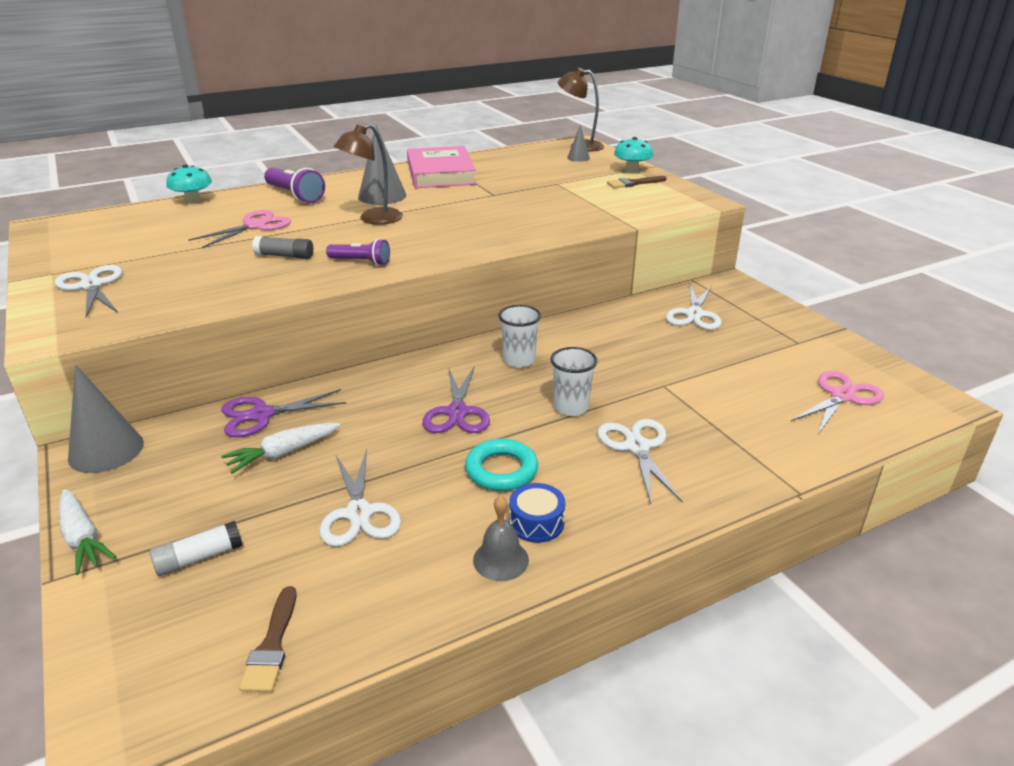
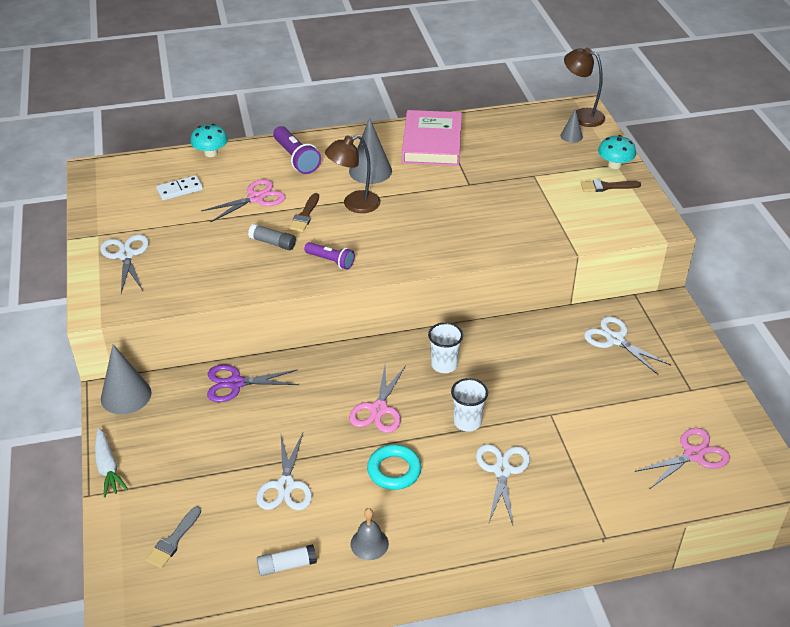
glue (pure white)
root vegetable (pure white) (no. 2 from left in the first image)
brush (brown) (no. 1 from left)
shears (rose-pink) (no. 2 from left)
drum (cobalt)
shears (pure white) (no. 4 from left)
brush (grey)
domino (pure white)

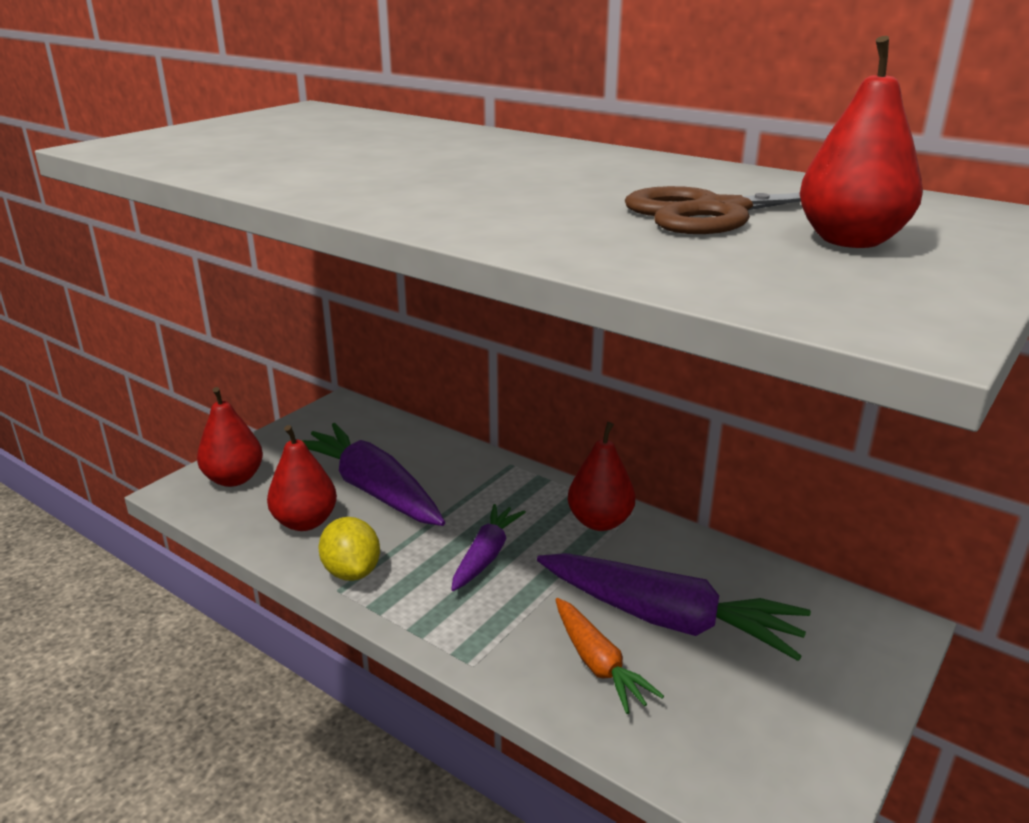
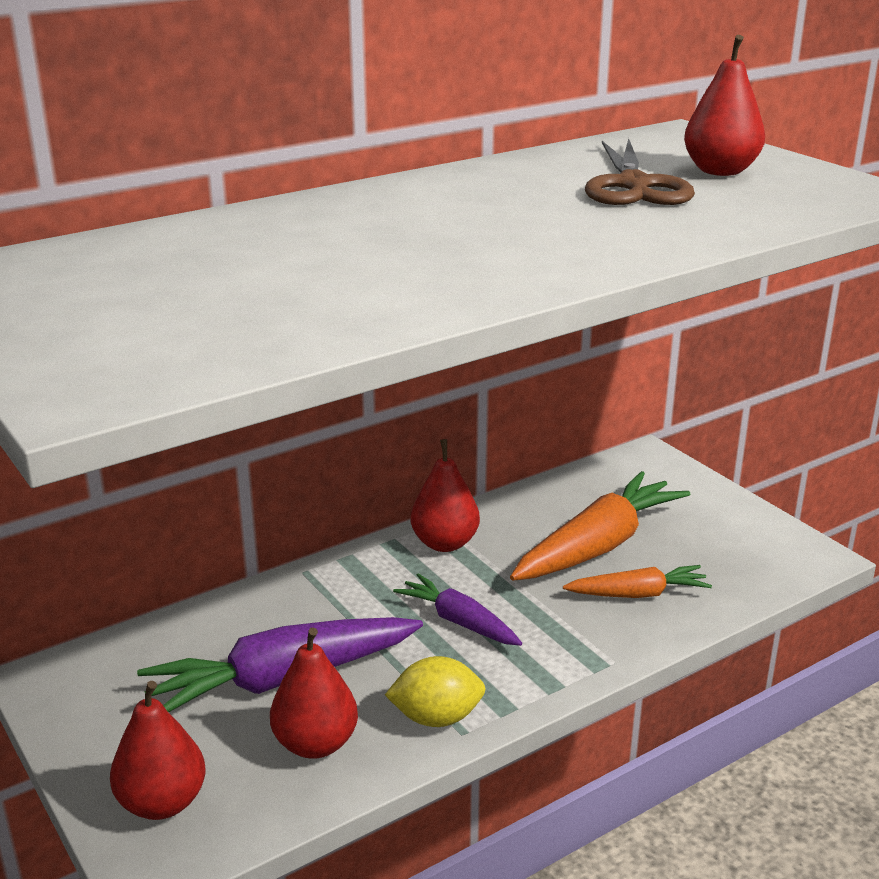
root vegetable (orange-coloured) (no. 1 from left)

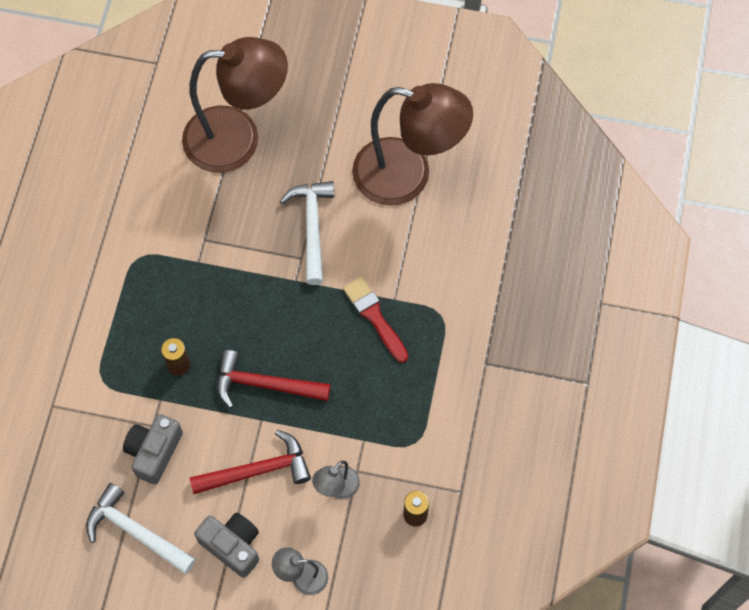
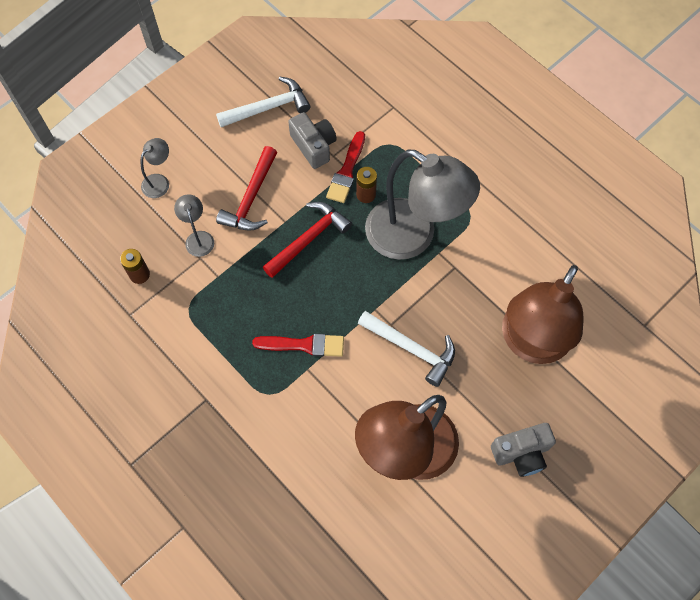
photo camera (grey) (no. 2 from left)
brush (scarlet) (no. 2 from left)
reading lamp (grey) (no. 3 from left)

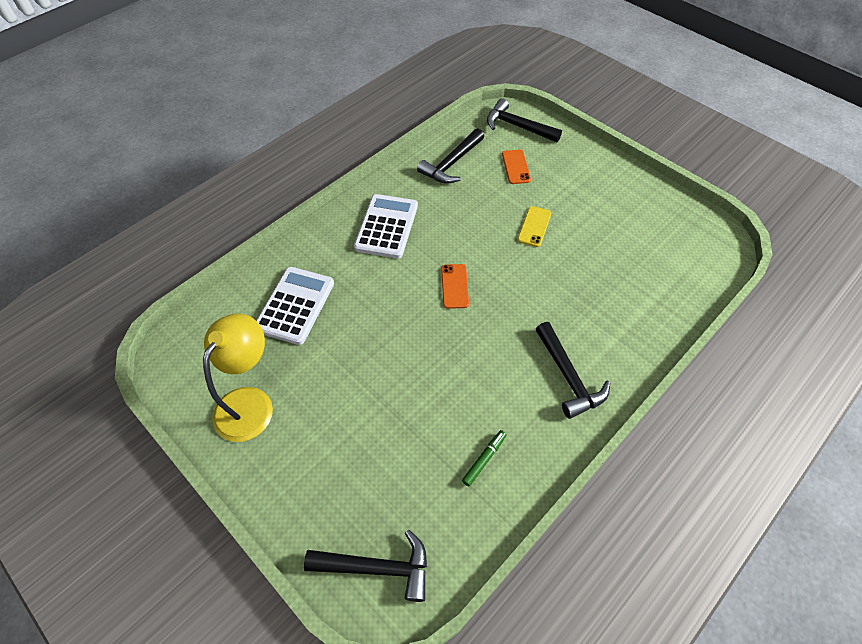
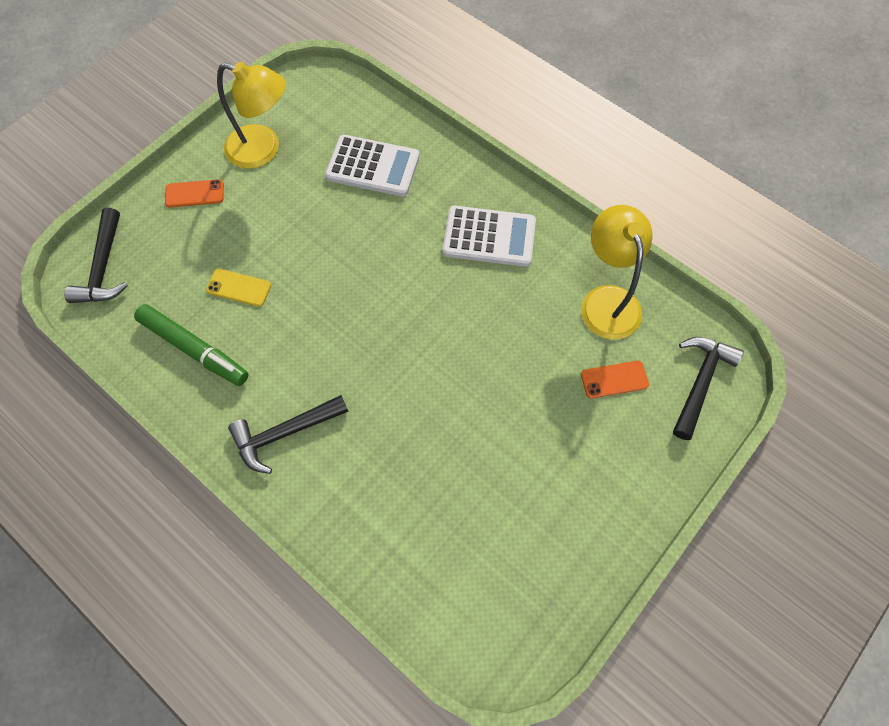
reading lamp (bright yellow) (no. 2 from left)
mobile phone (orange-coloured) (no. 1 from left)
marker (emerald)
mobile phone (bright yellow)

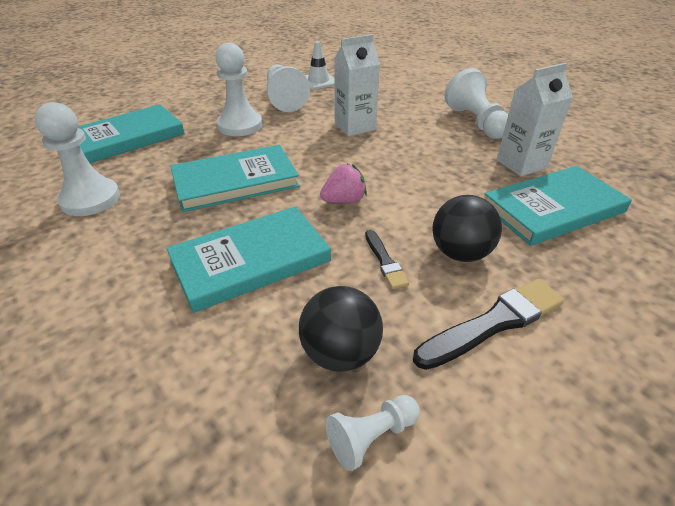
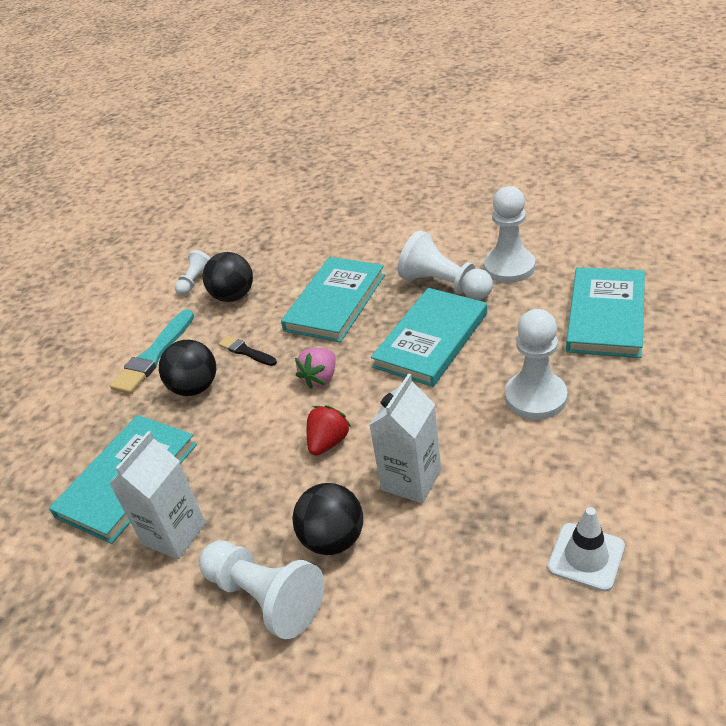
chess pawn (pure white) (no. 3 from left)
brush (teal)
sphere (black) (no. 3 from left)
berry (scarlet)

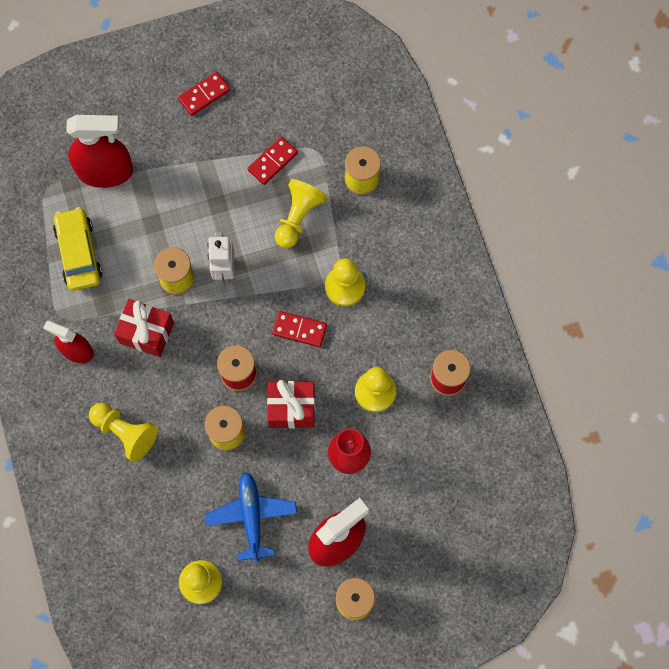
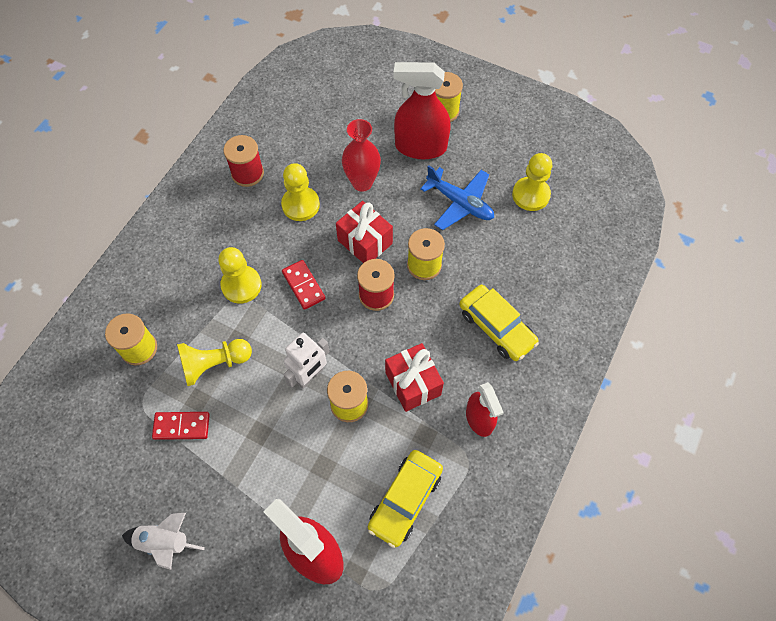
car (bright yellow) (no. 2 from left)
toy rocket (pure white)
aeroplane (cobalt)

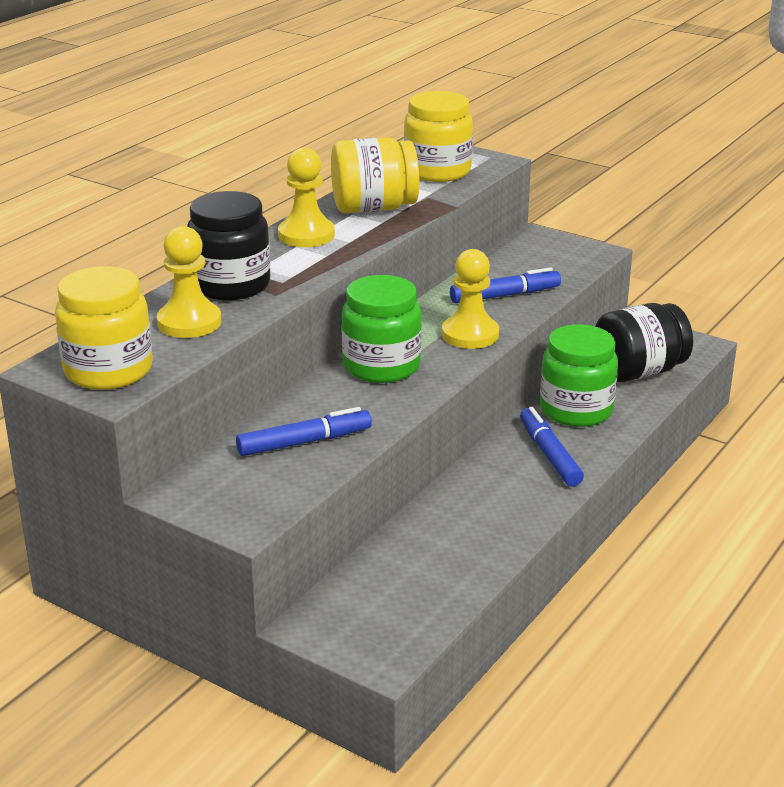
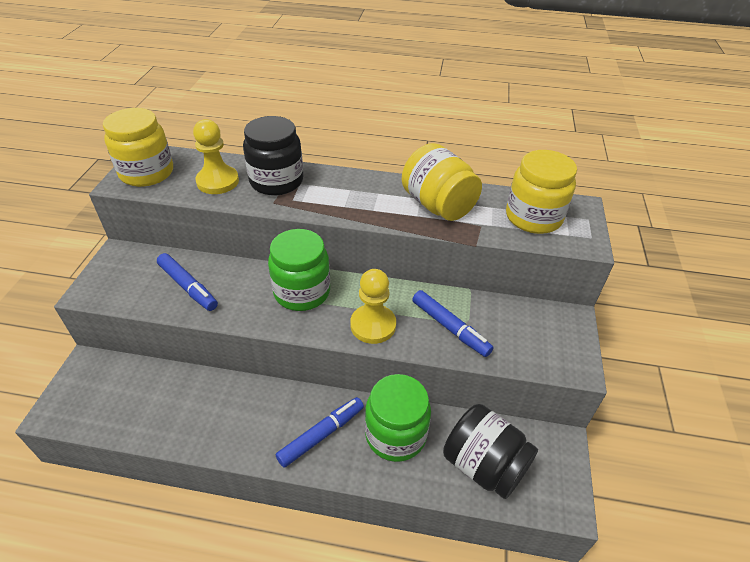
chess pawn (bright yellow) (no. 2 from left in the first image)

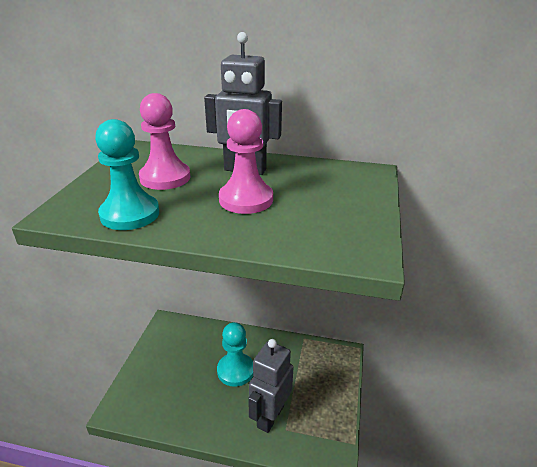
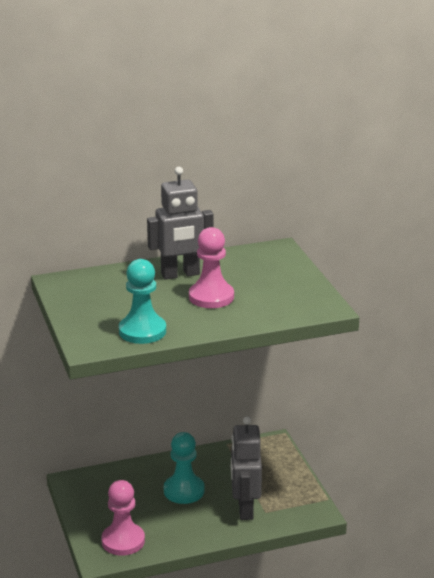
chess pawn (rose-pink) (no. 1 from left)

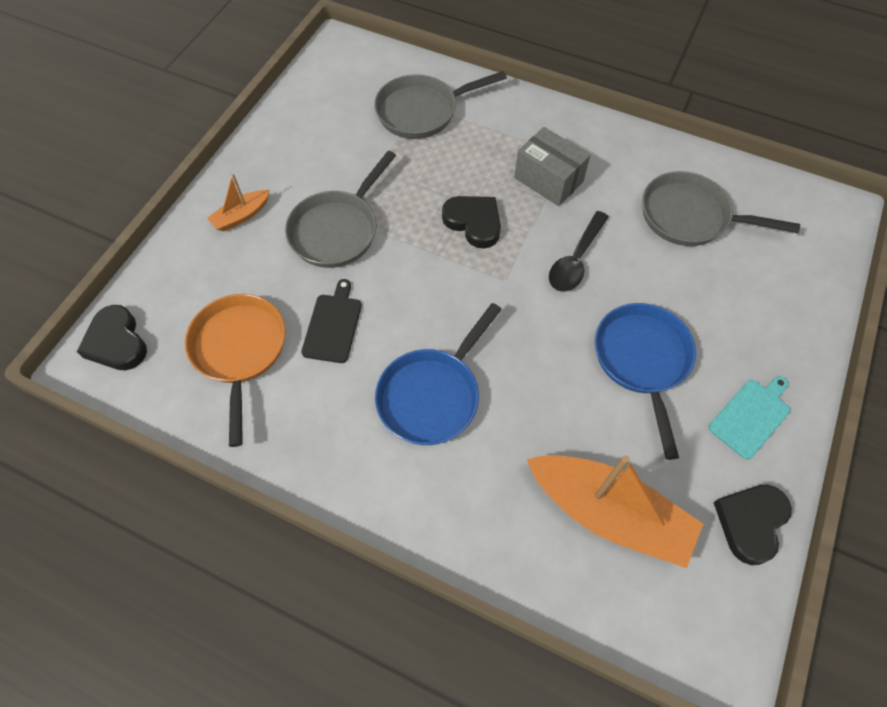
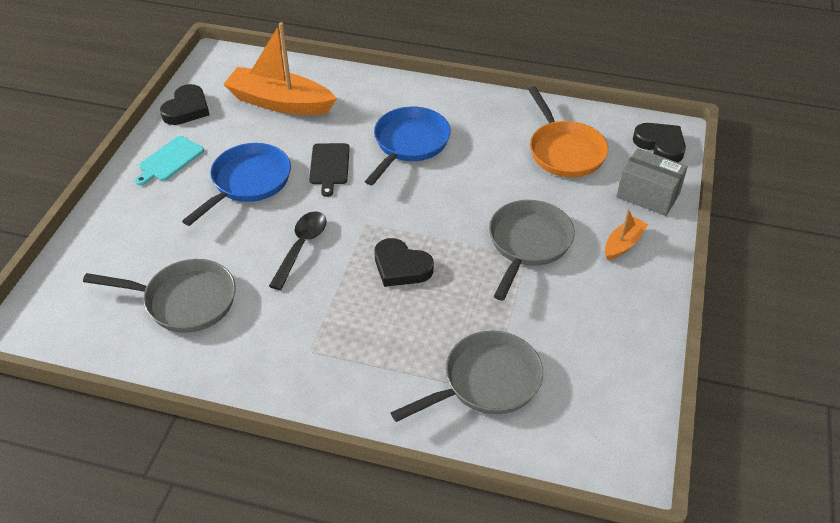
cutting board (black)
parcel (grey)
pan (cobalt) (no. 1 from left)

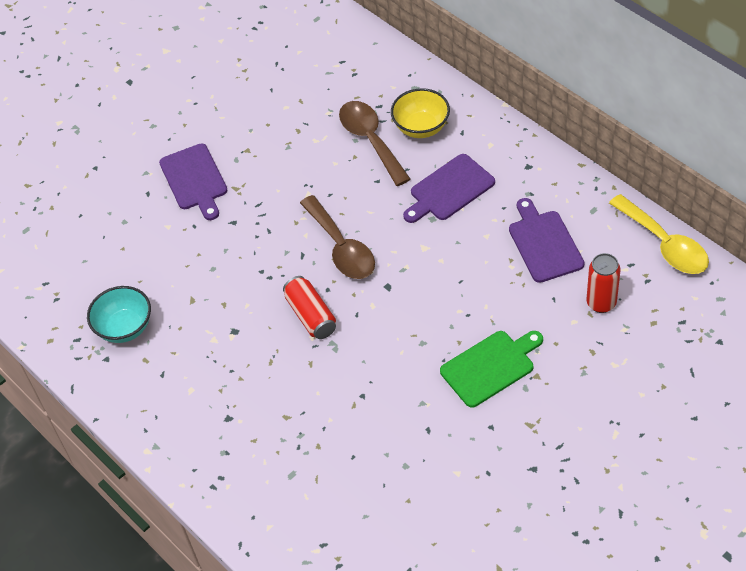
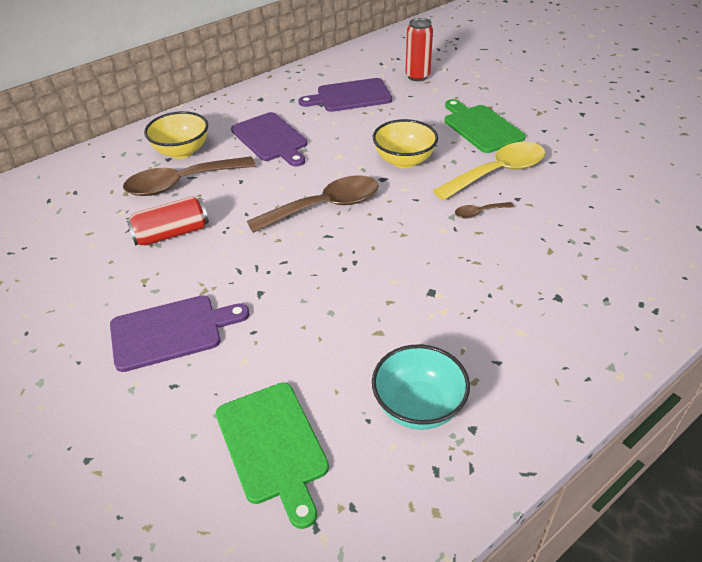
soda can (scarlet) (no. 1 from left)
spoon (bright yellow)
cutting board (emerald) (no. 1 from left)
bowl (bright yellow) (no. 2 from left)
spoon (brown) (no. 3 from left)

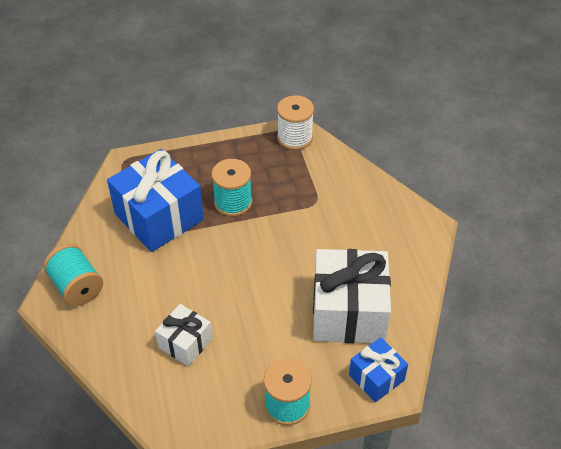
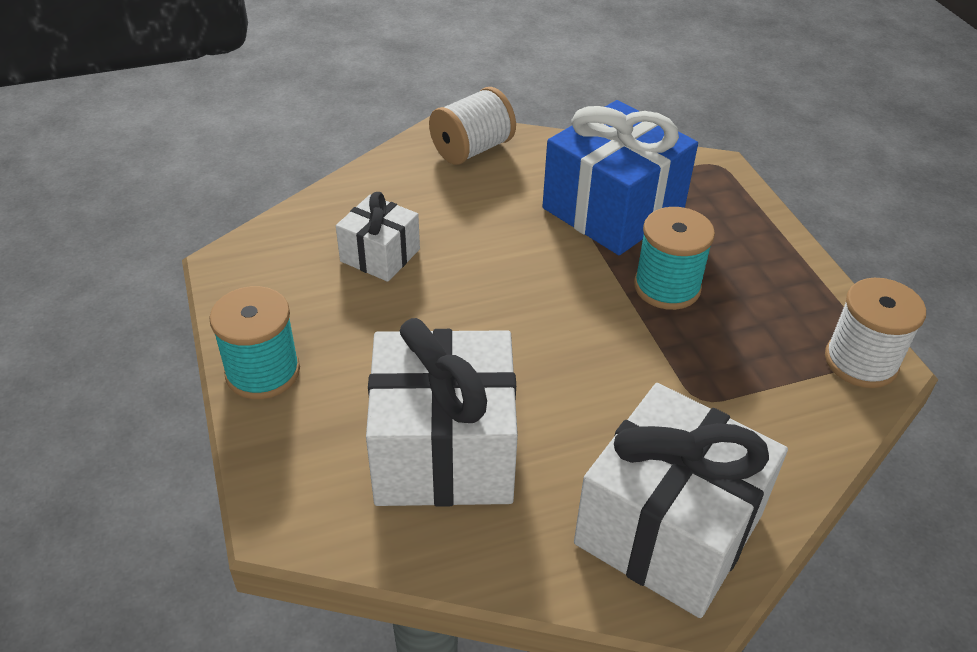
spool (pure white) (no. 1 from left)
wrapped gift (cobalt) (no. 2 from left in the first image)
wrapped gift (pure white) (no. 3 from left)

